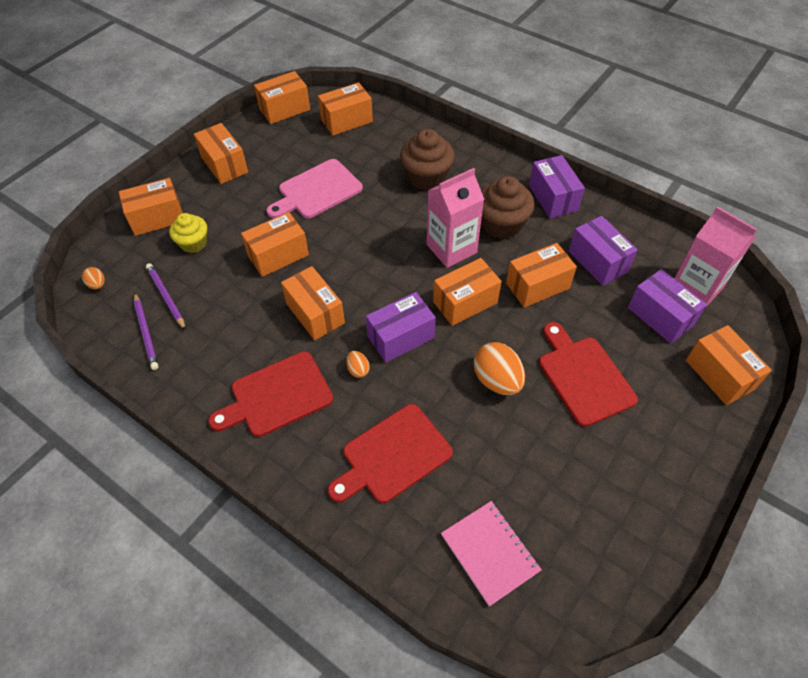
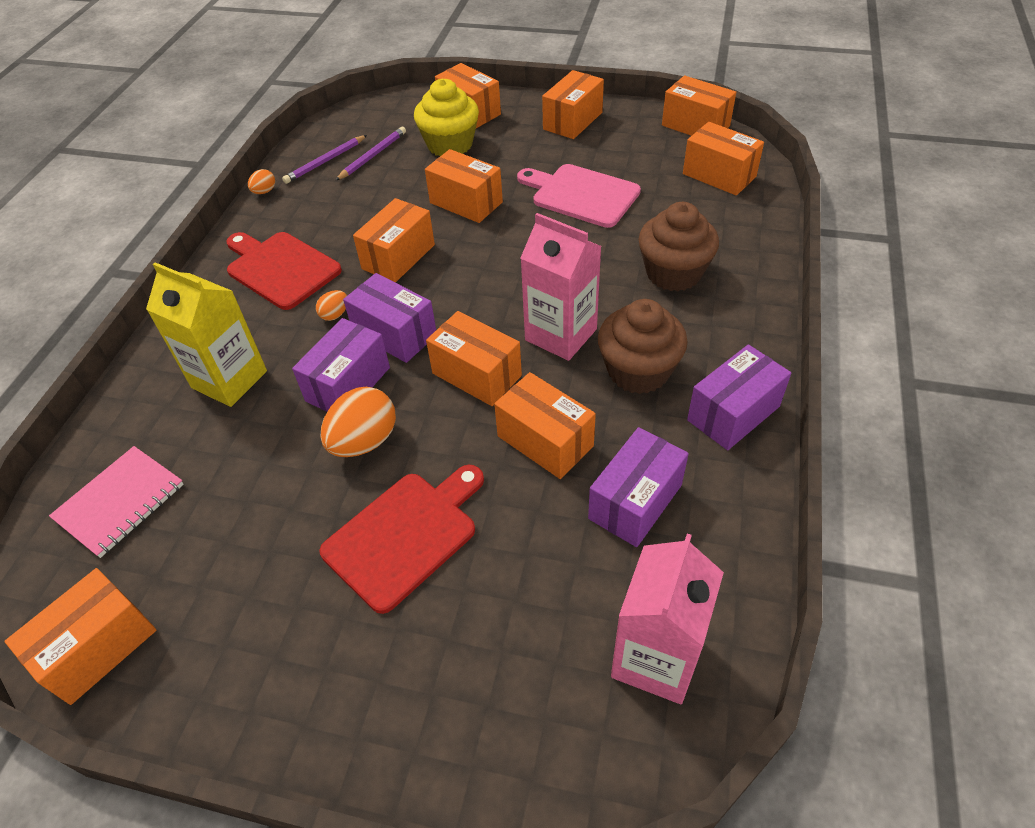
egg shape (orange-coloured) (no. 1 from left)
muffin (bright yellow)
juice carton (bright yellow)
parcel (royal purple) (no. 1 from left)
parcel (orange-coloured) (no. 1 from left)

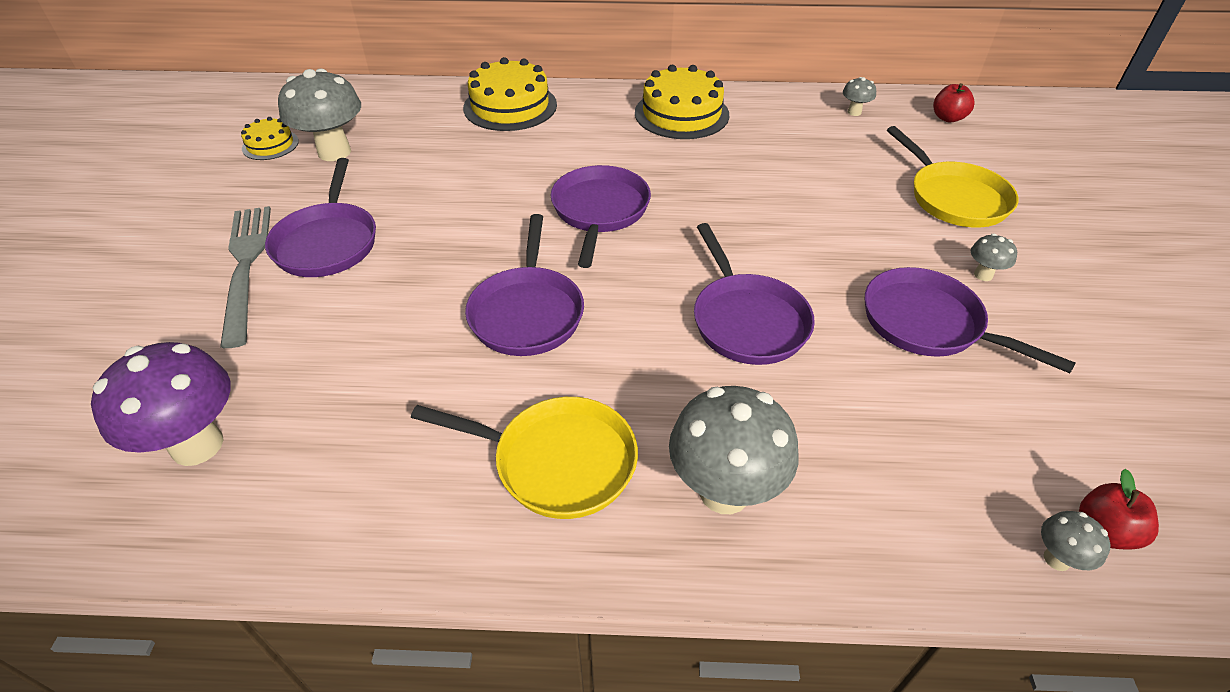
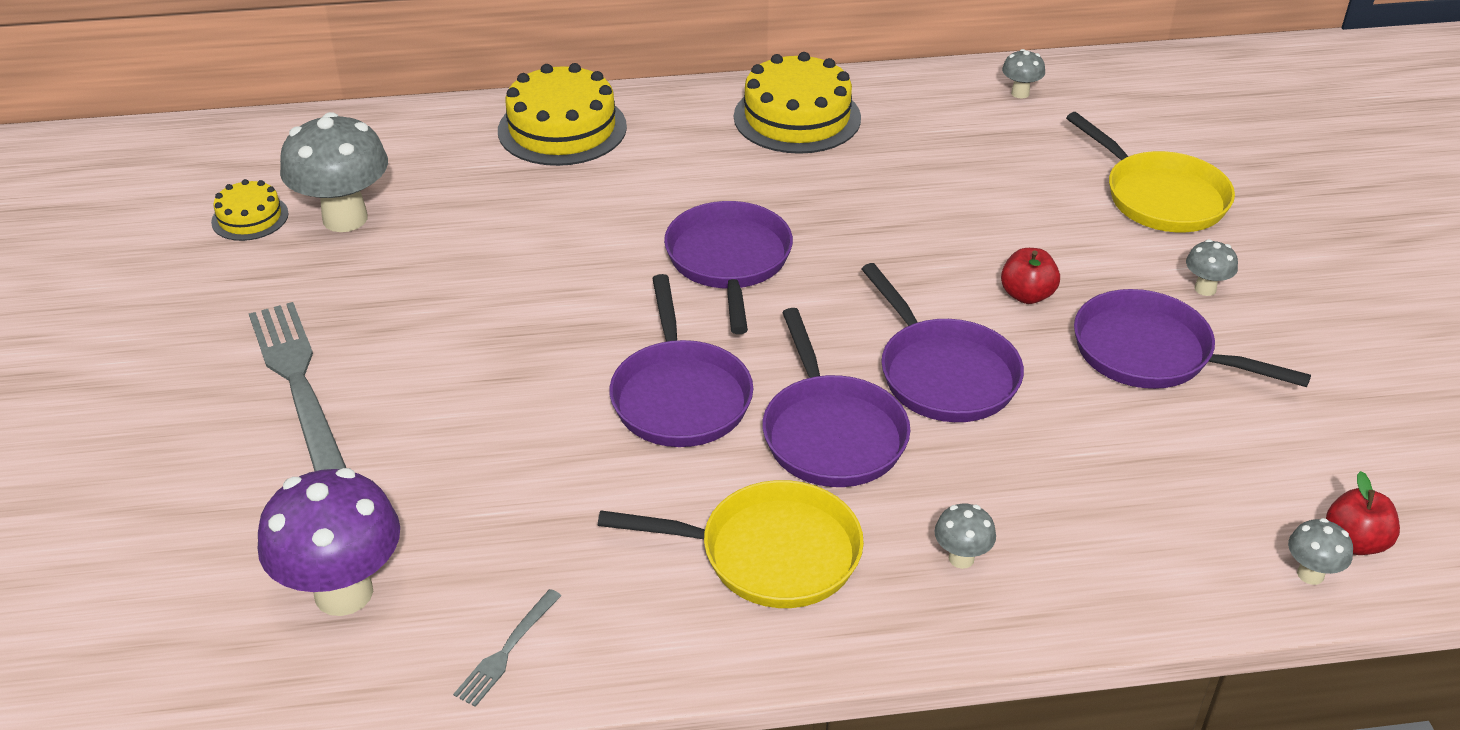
pan (royal purple) (no. 3 from left)
mushroom (grey) (no. 2 from left)
toy apple (scarlet) (no. 1 from left)
dinner fork (grey) (no. 2 from left)

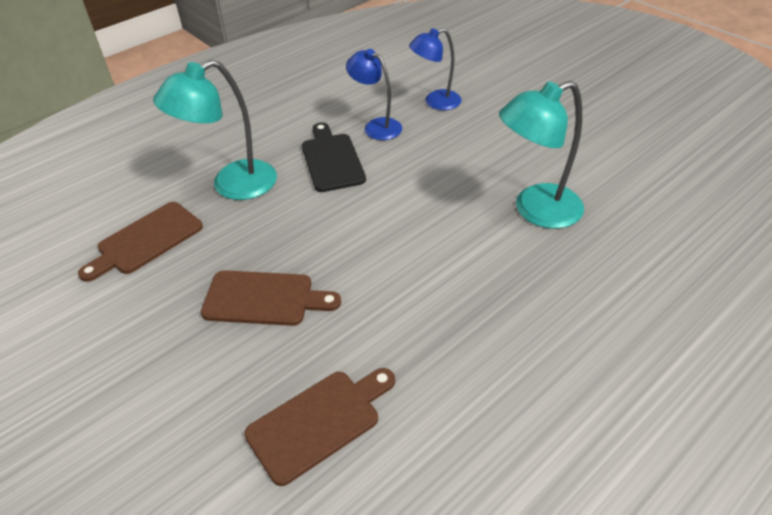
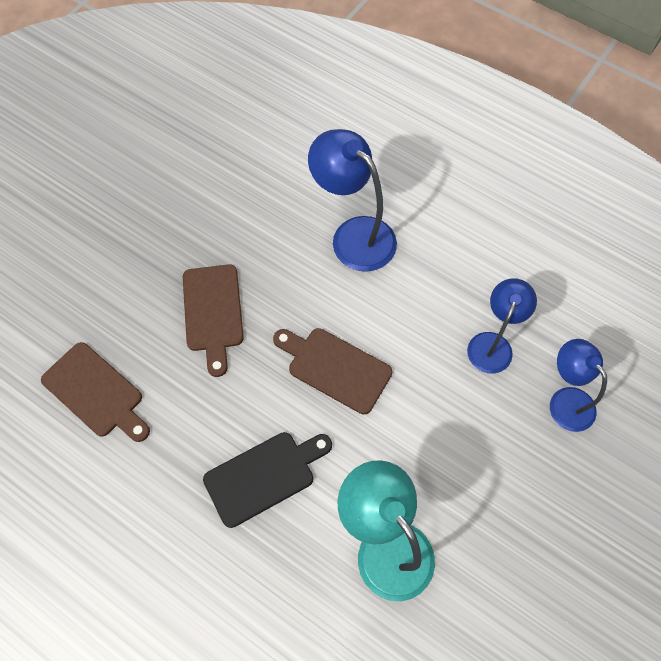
cutting board (brown) (no. 3 from left)
reading lamp (cobalt) (no. 1 from left)
cutting board (black)

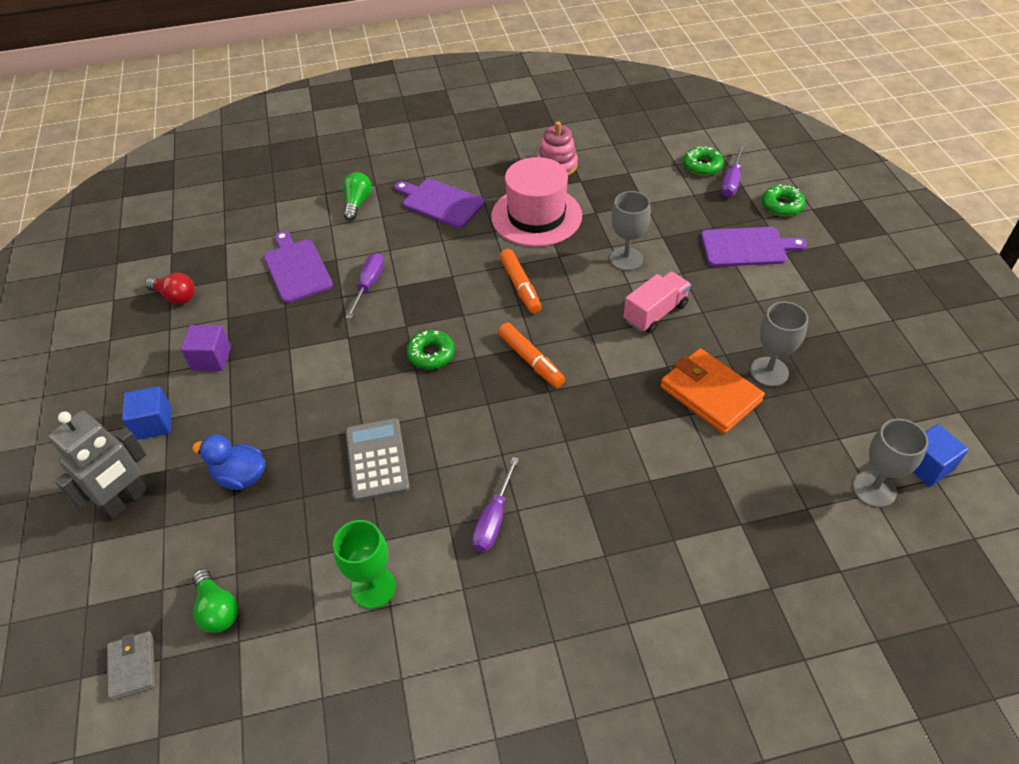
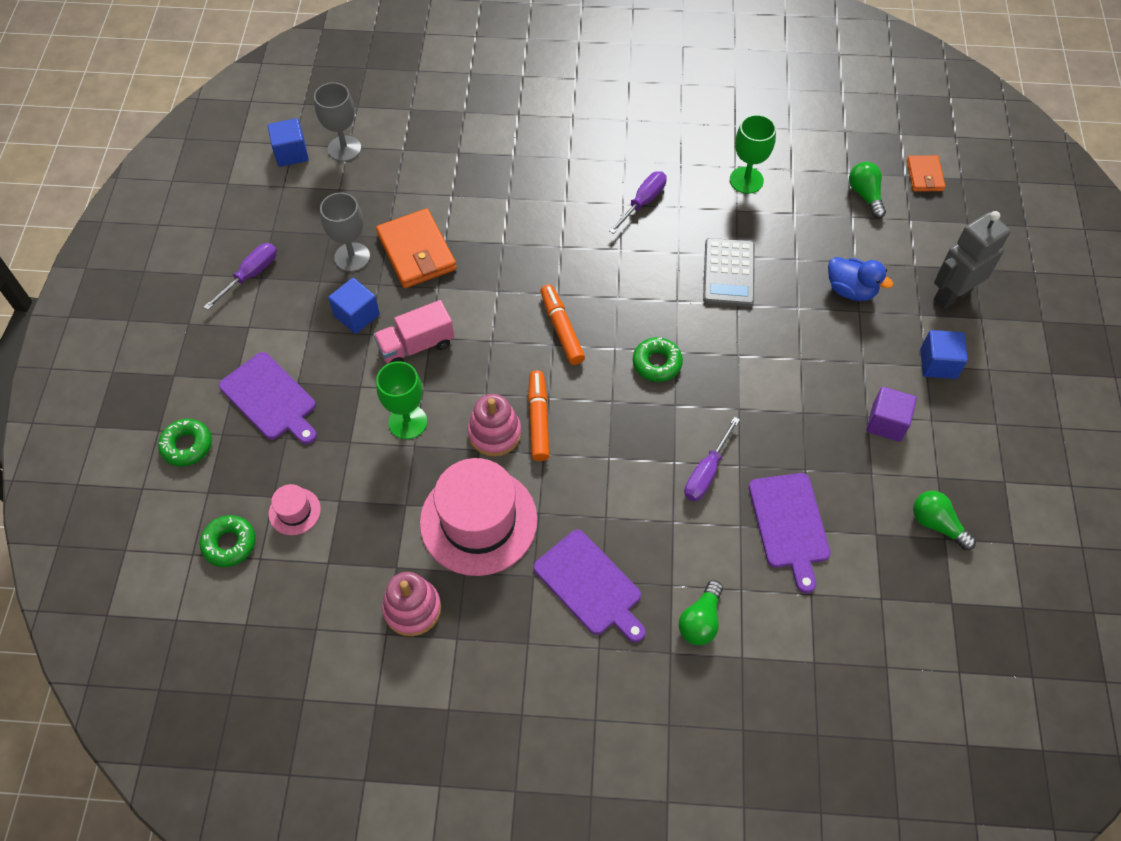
billfold (orange-coloured) (no. 2 from left)
lightbulb (emerald) (no. 3 from left)
goblet (emerald) (no. 1 from left)
cutting board (royal purple) (no. 1 from left)
flat screwdriver (royal purple) (no. 1 from left)
top hat (rose-pink) (no. 1 from left)
cube (cobalt) (no. 2 from left)
ring stacker (rose-pink) (no. 2 from left)

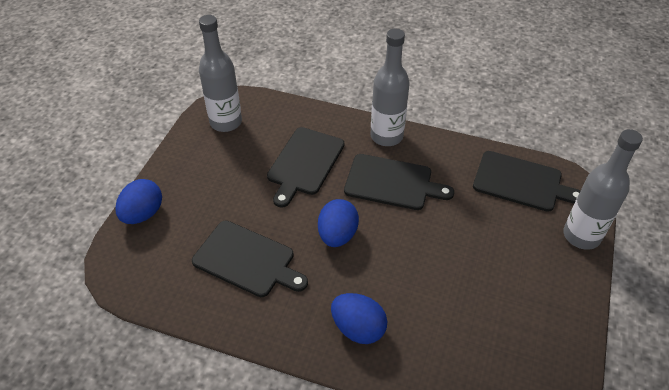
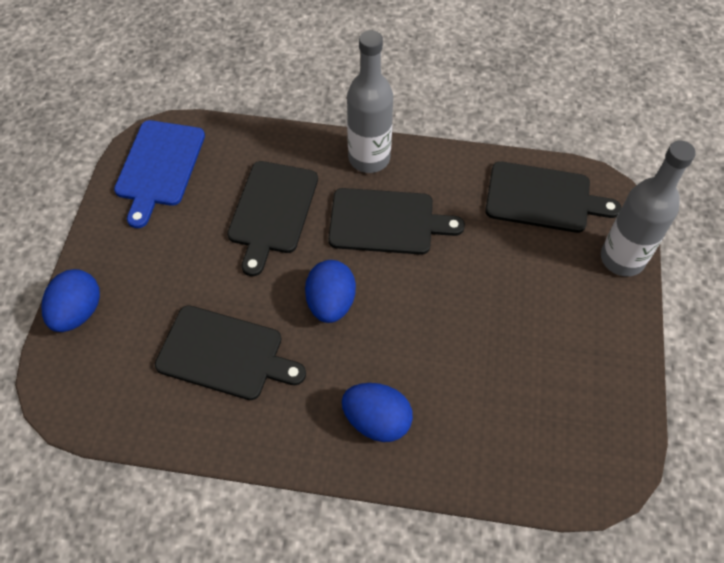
cutting board (cobalt)

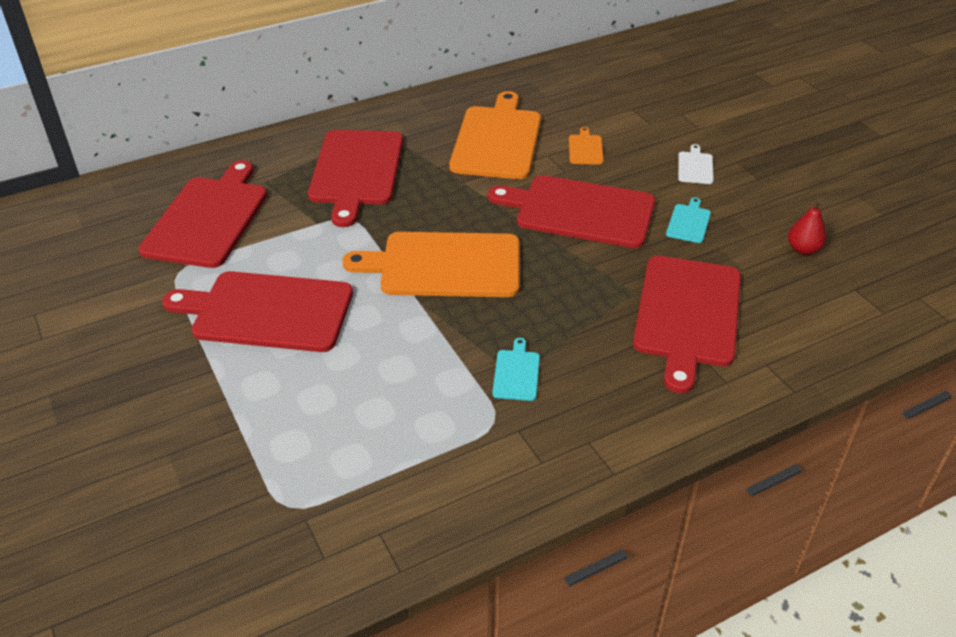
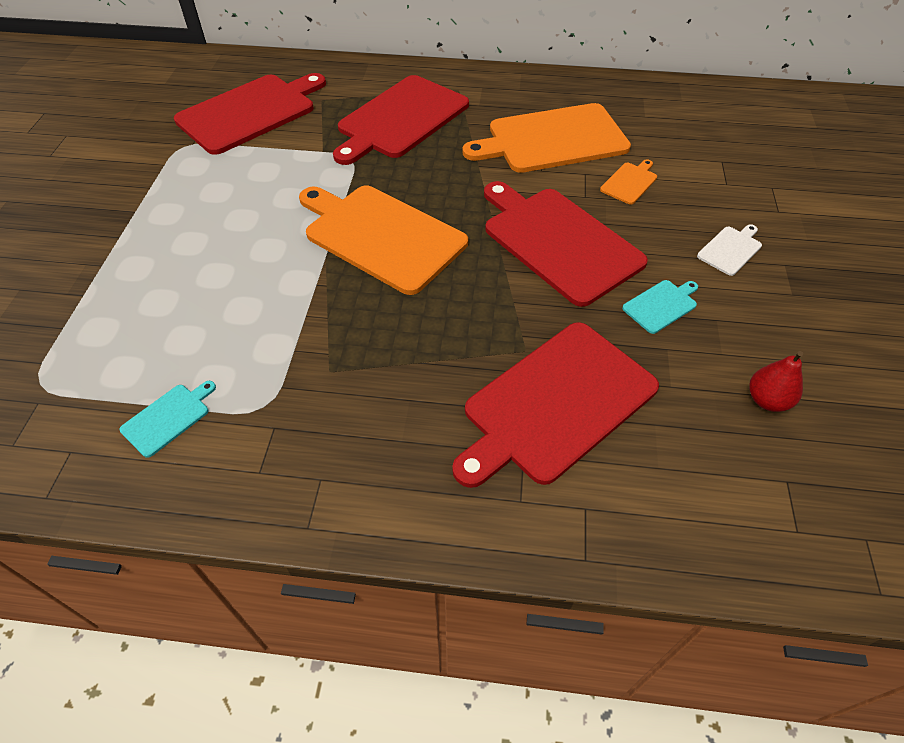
cutting board (scarlet) (no. 2 from left in the first image)
cutting board (orange-coloured) (no. 2 from left)
cutting board (teal) (no. 1 from left)

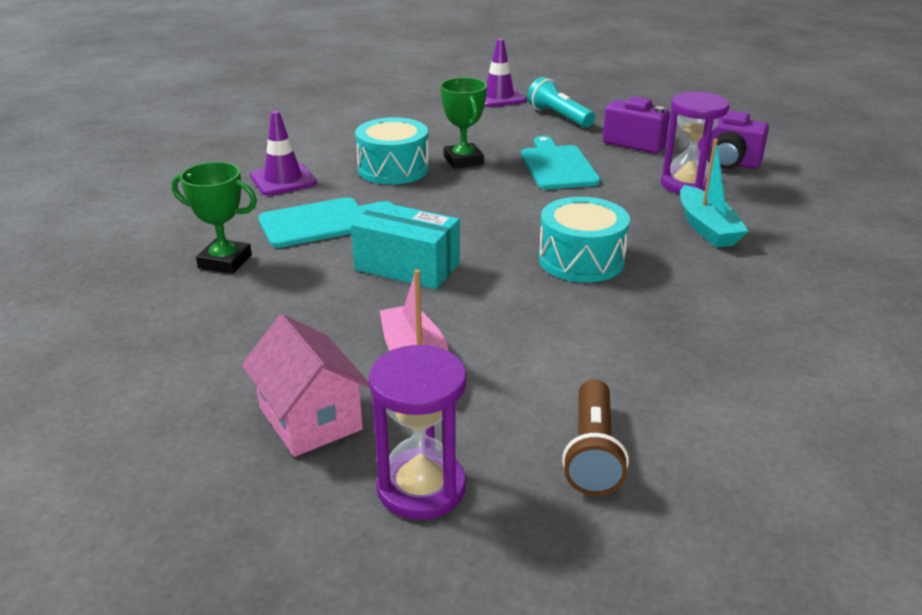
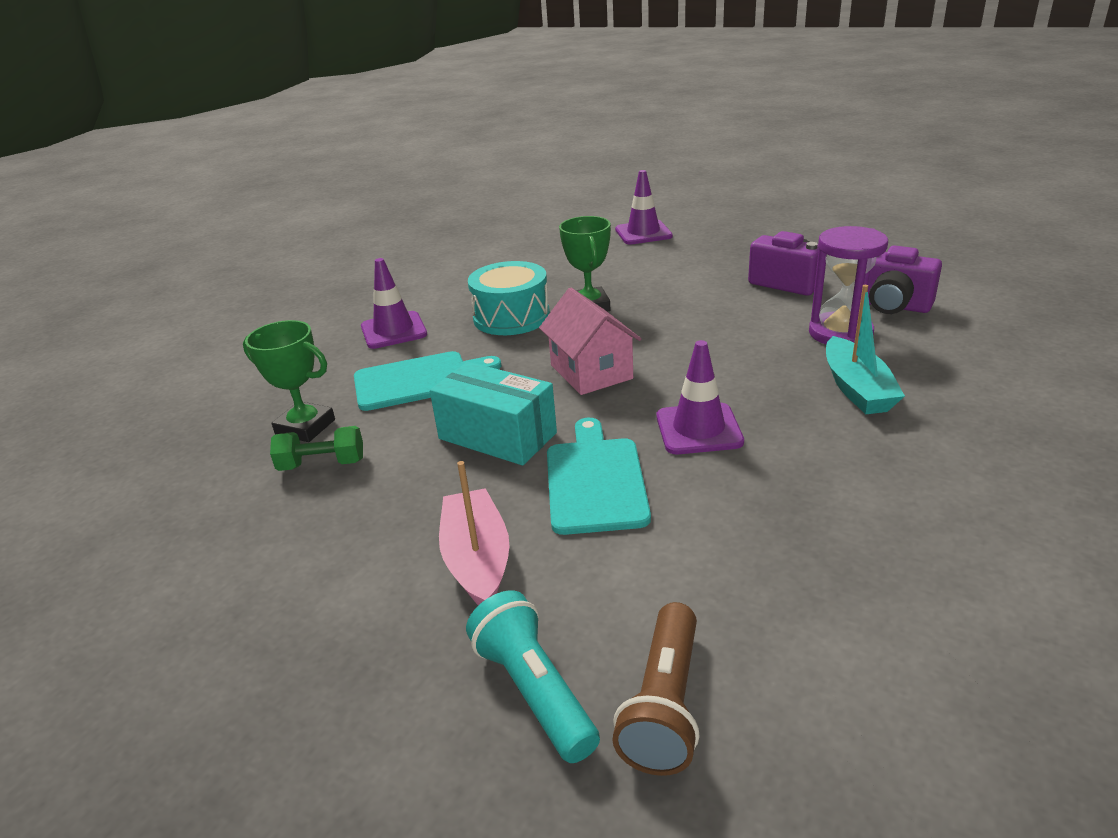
toy house (rose-pink)
hourglass (royal purple) (no. 1 from left in the first image)
cutting board (teal) (no. 2 from left)
flashlight (teal)
safety cone (royal purple) (no. 3 from left)
hand weight (emerald)

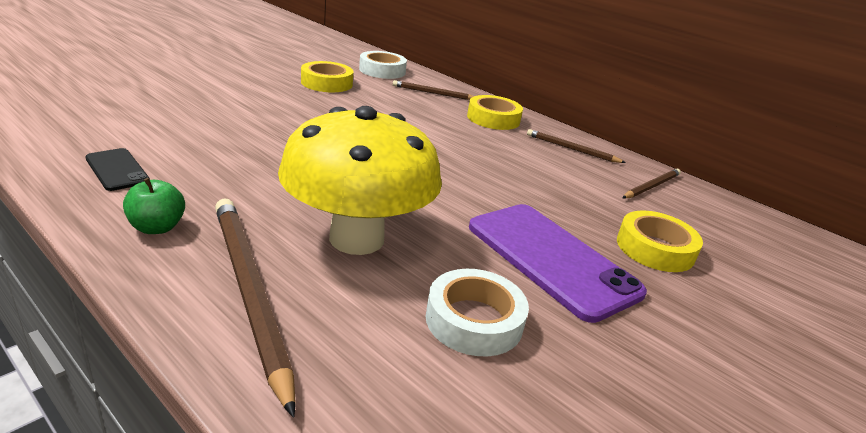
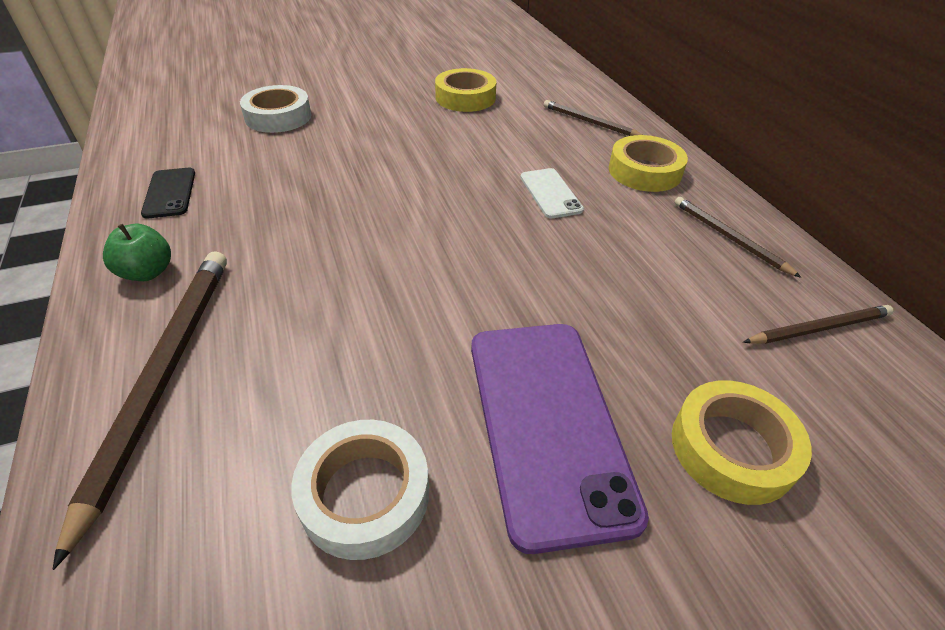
mushroom (bright yellow)
roll of tape (pure white) (no. 1 from left)
mobile phone (pure white)

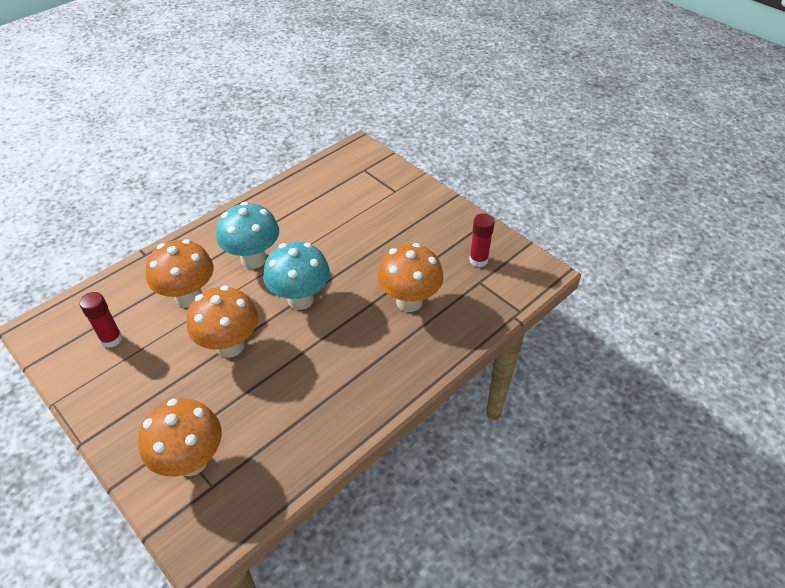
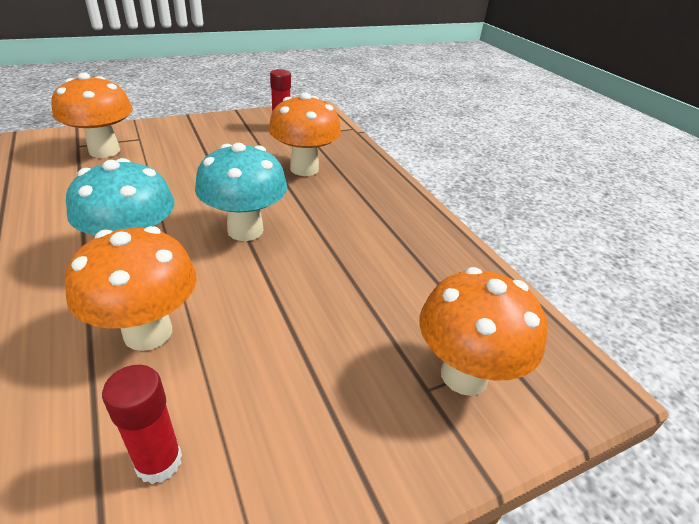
mushroom (orange-coloured) (no. 1 from left)

